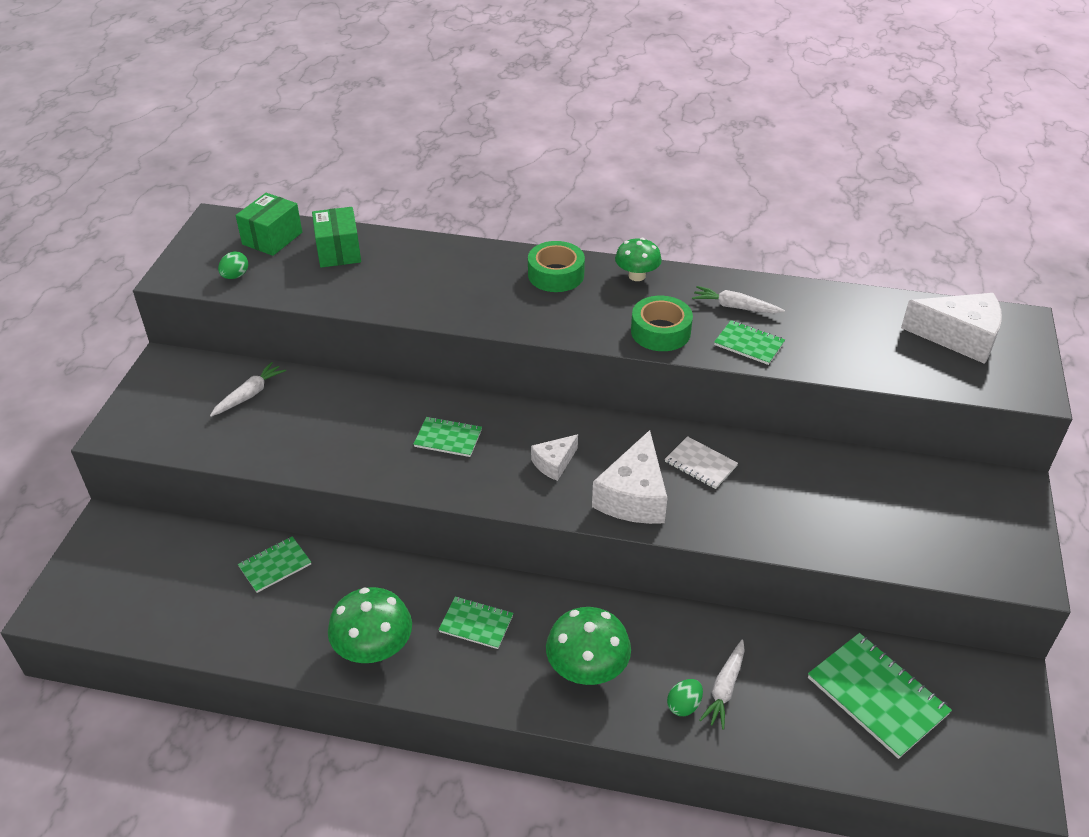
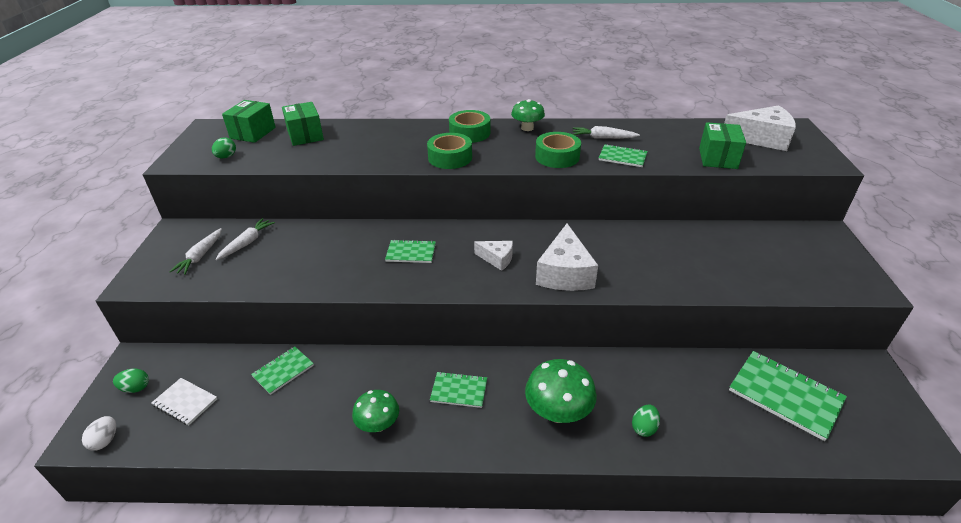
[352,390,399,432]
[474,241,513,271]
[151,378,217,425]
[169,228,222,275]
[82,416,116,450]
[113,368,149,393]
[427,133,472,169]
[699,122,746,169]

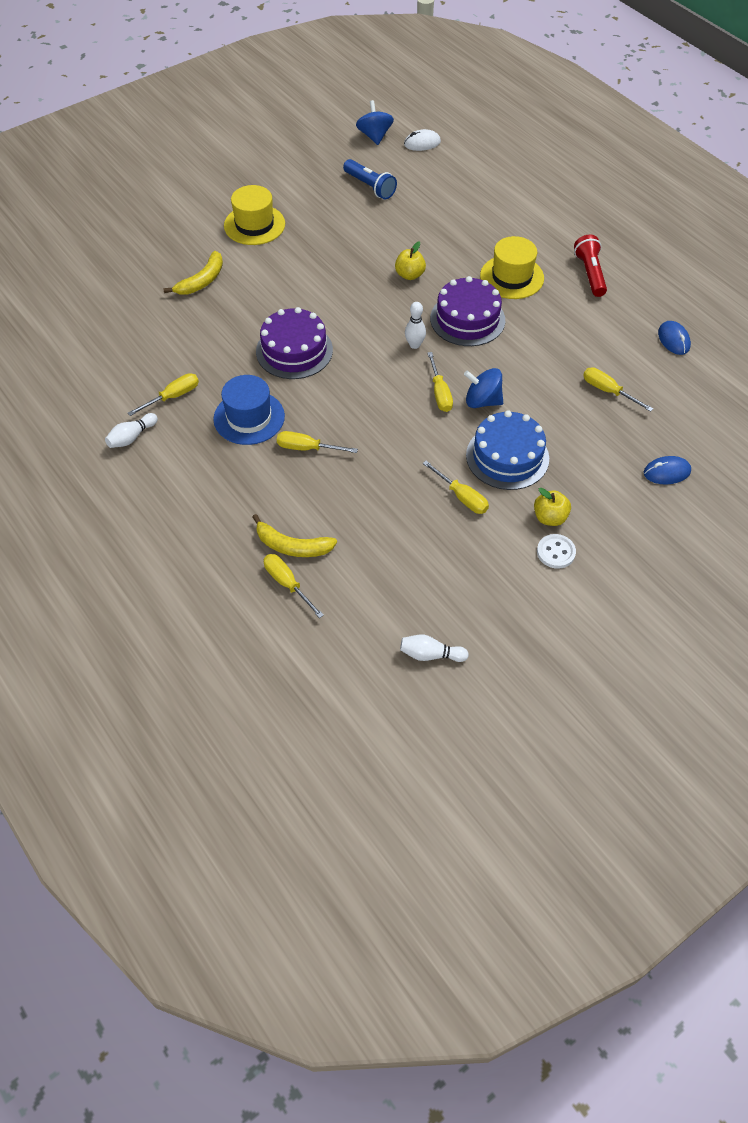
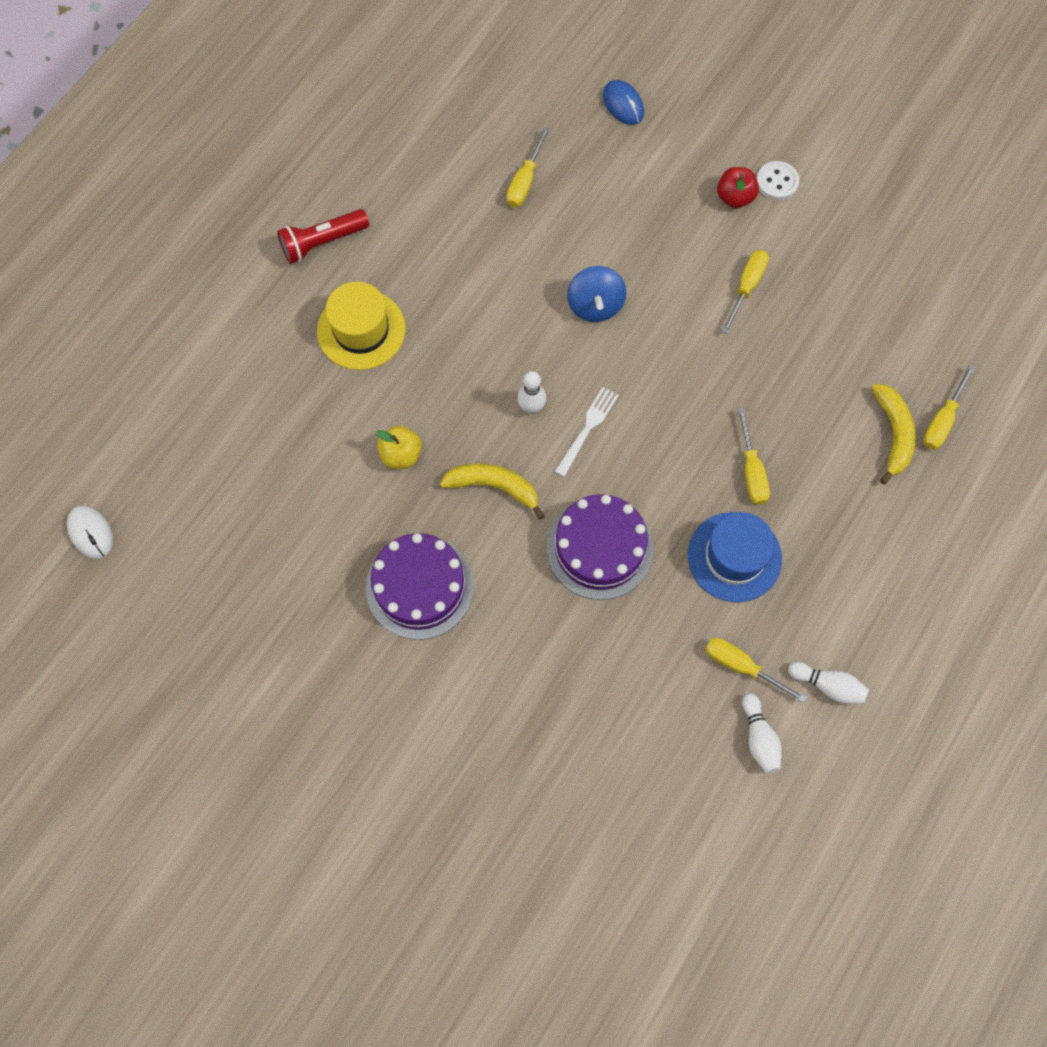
[440,463,544,519]
[224,185,285,245] (first image)
[343,159,397,200] (first image)
[356,100,394,145] (first image)
[742,693,782,773]
[427,352,453,412] (first image)
[366,533,474,640]
[466,410,549,490] (first image)
[717,167,759,208]
[658,321,691,355] (first image)
[555,387,619,477]

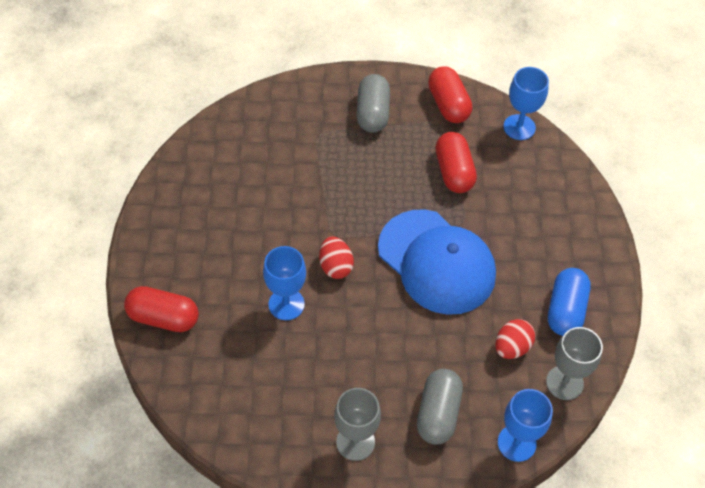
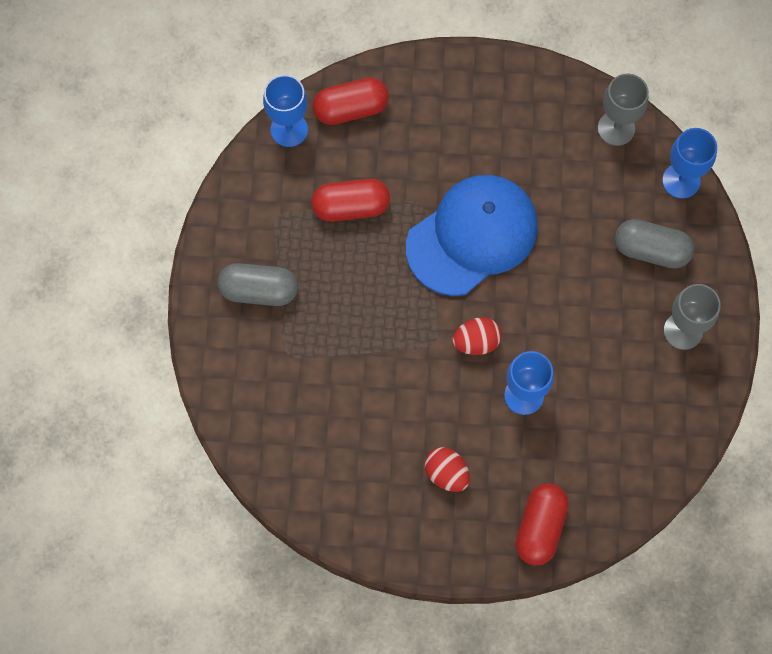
[313,78,389,125]
[425,447,470,492]
[548,268,591,336] (first image)

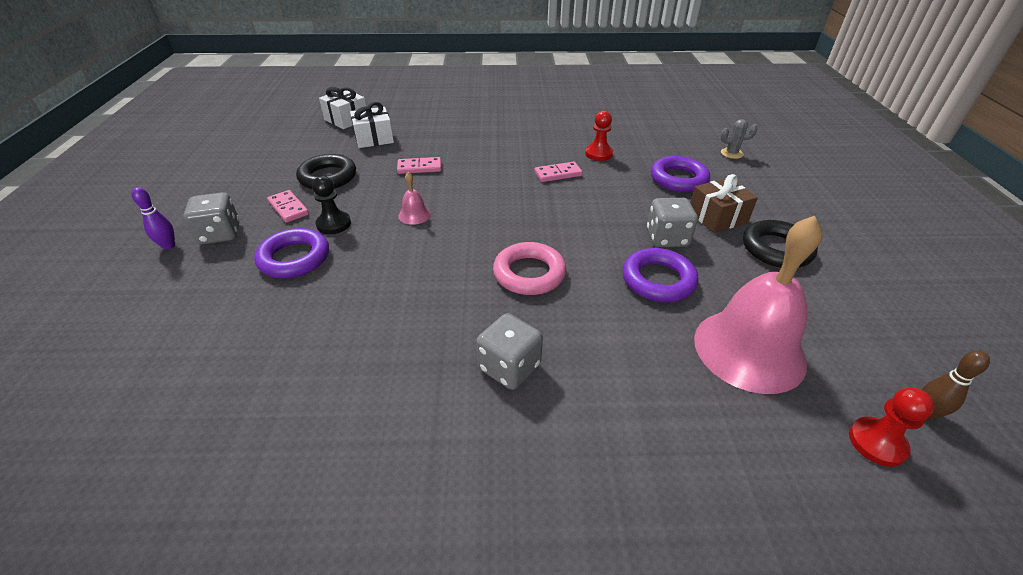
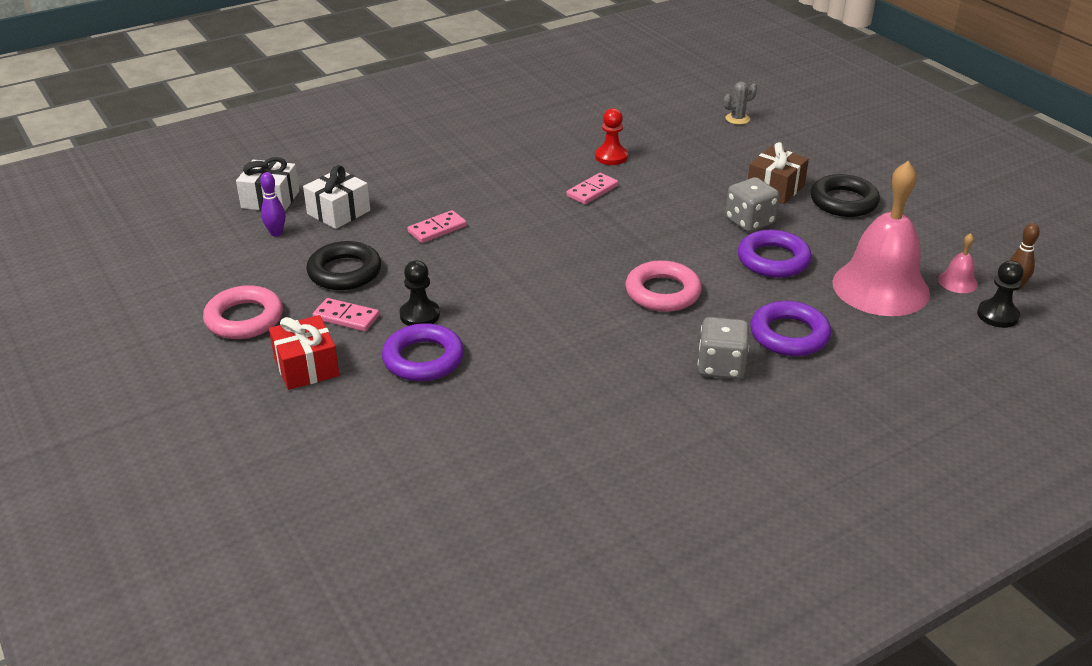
[260,172,285,236]
[269,315,339,390]
[938,233,978,293]
[750,301,831,356]
[977,261,1024,328]
[203,285,283,339]

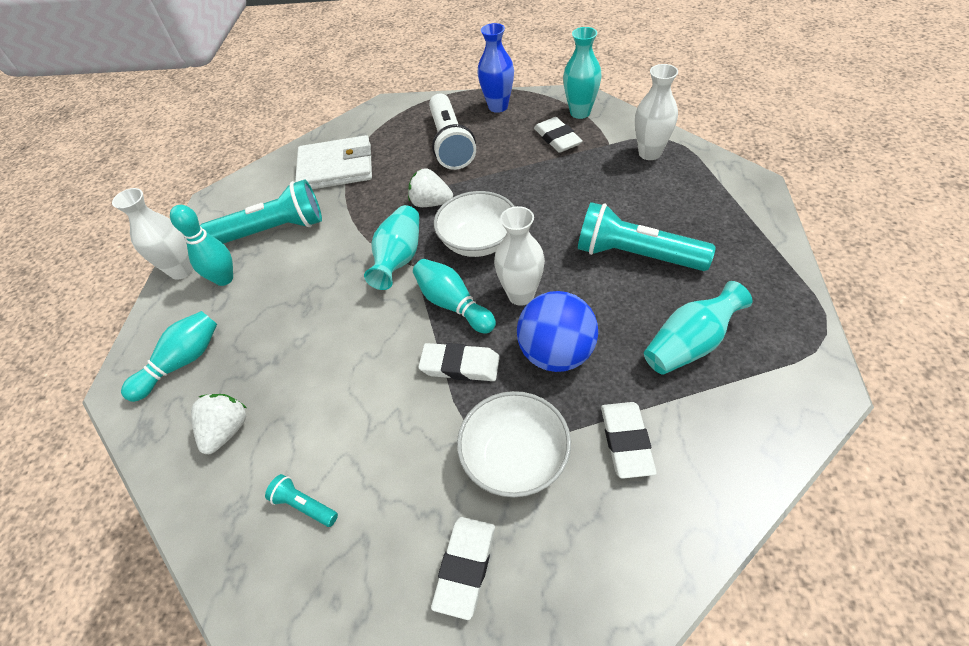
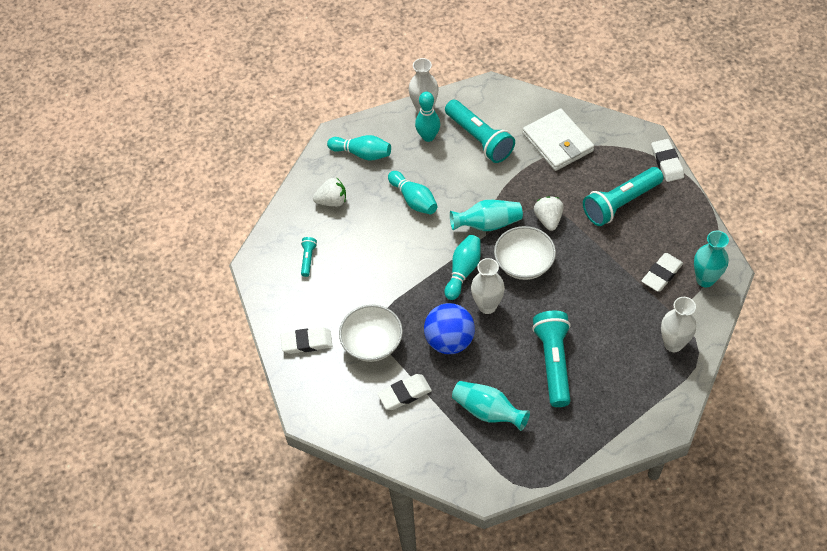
[651,139,684,182]
[583,167,663,226]
[477,23,514,113] (first image)
[388,171,438,214]

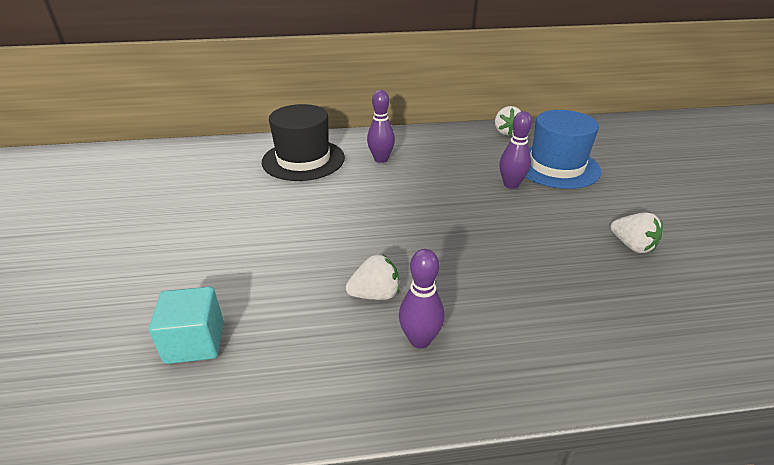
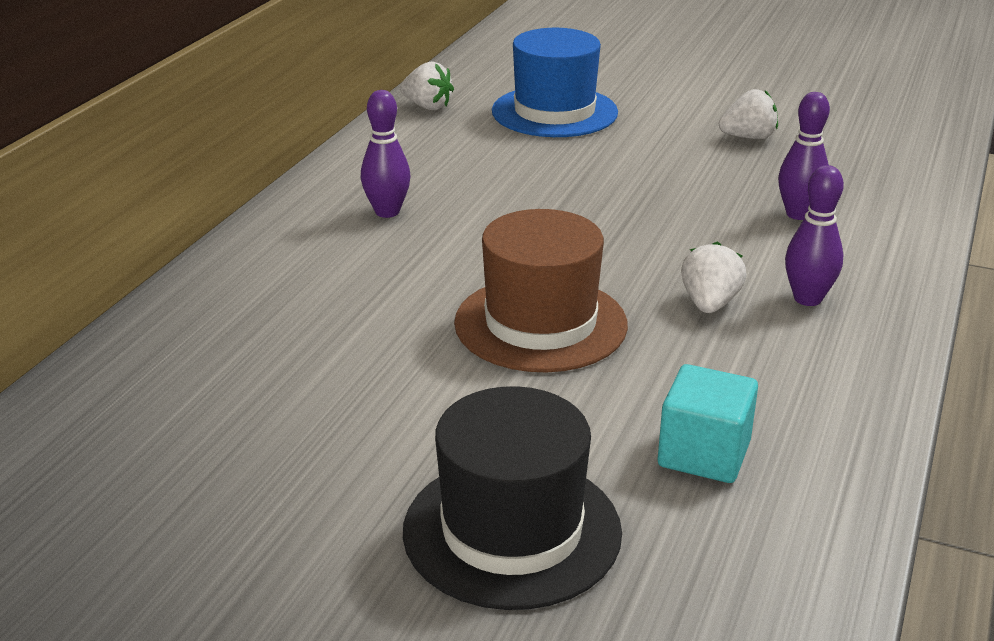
[403,386,622,610]
[778,92,830,220]
[454,209,628,372]

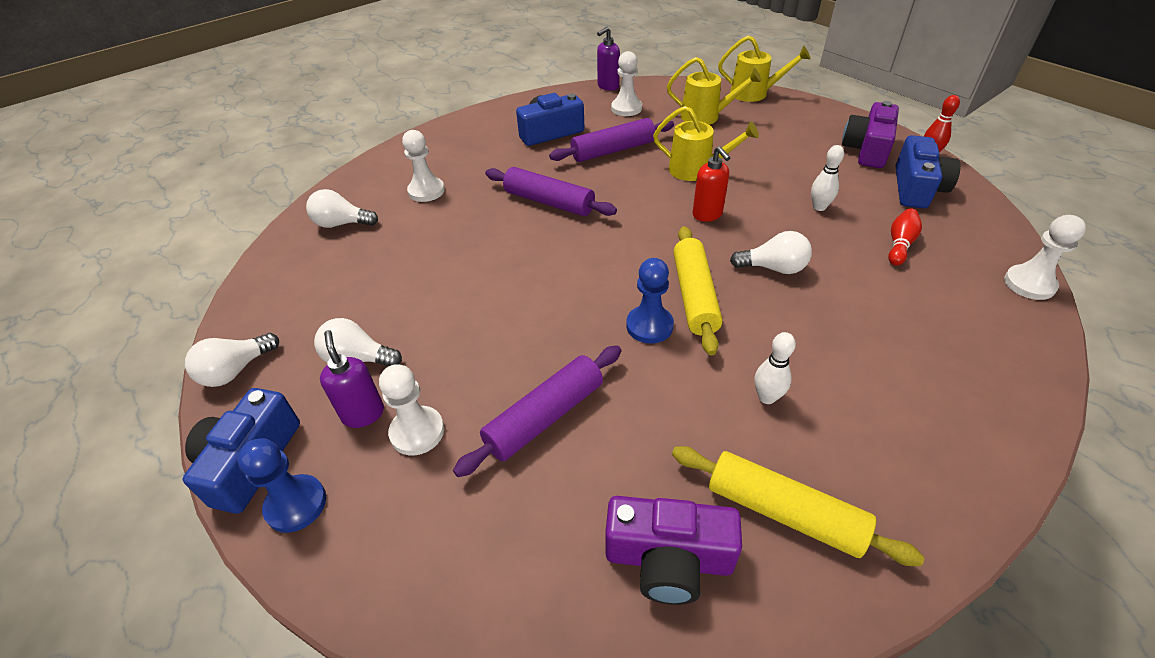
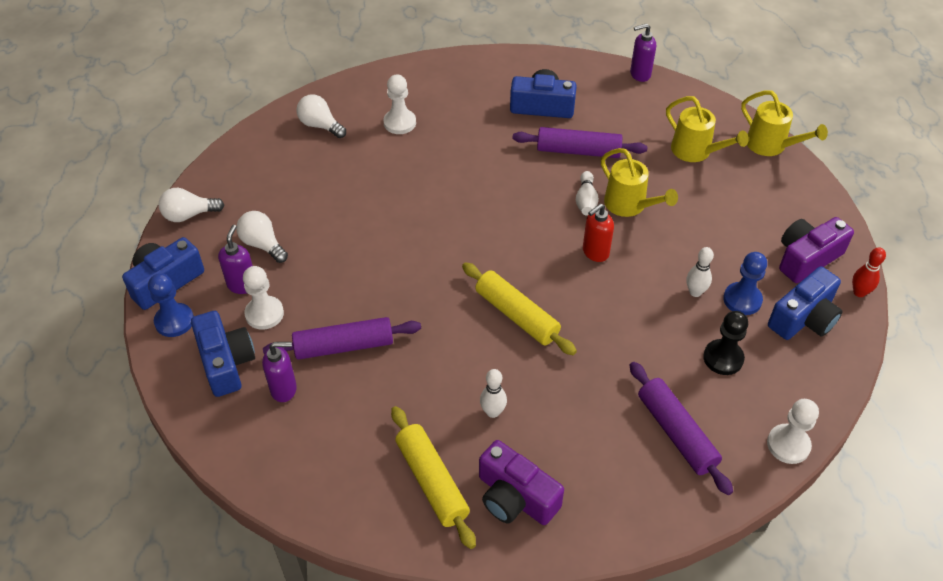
[630,362,733,495]
[479,440,564,525]
[611,51,642,116] (first image)
[723,252,767,315]
[462,262,577,355]
[583,203,614,262]
[730,231,812,274] (first image)
[703,311,748,375]
[191,311,255,397]
[262,342,297,402]
[576,171,599,216]

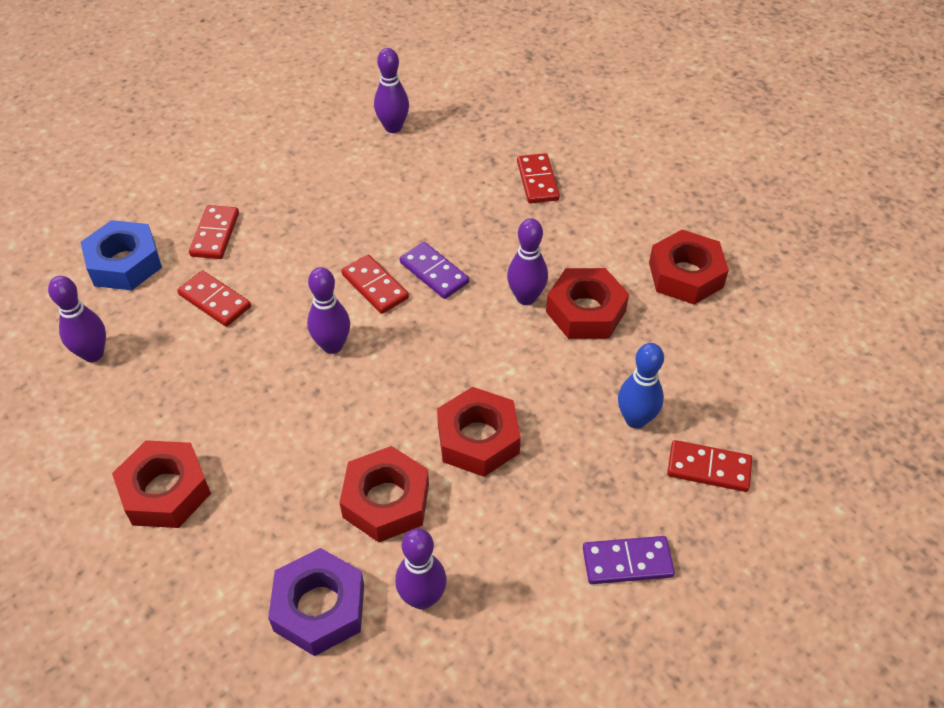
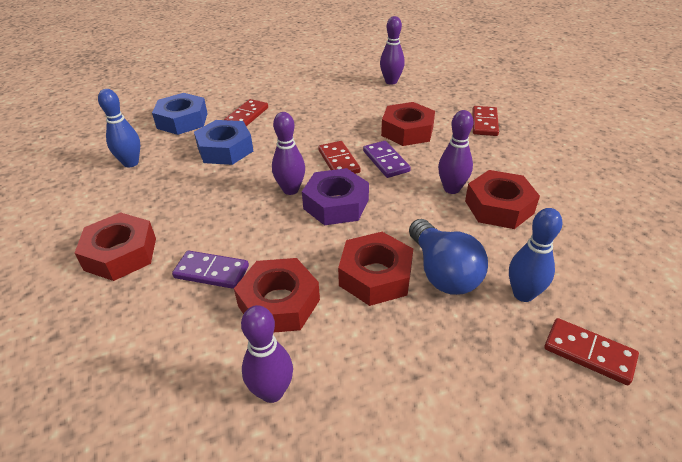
[98,89,140,167]
[194,120,253,165]
[302,168,369,225]
[172,250,249,289]
[381,102,435,146]
[409,219,488,295]

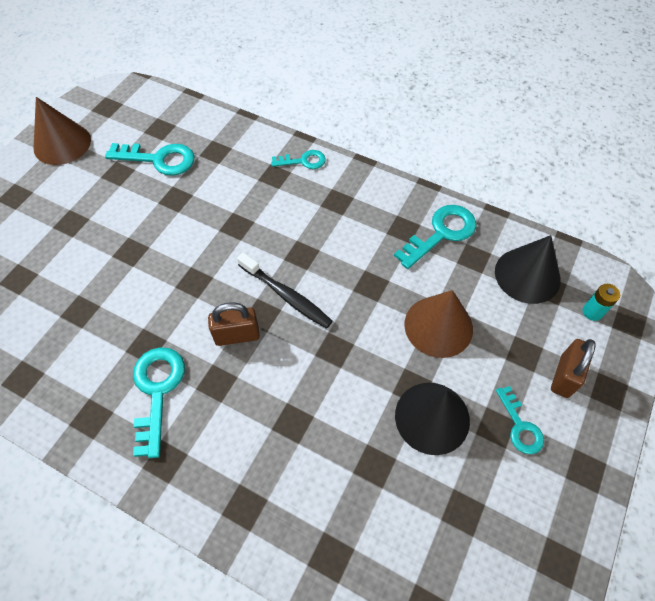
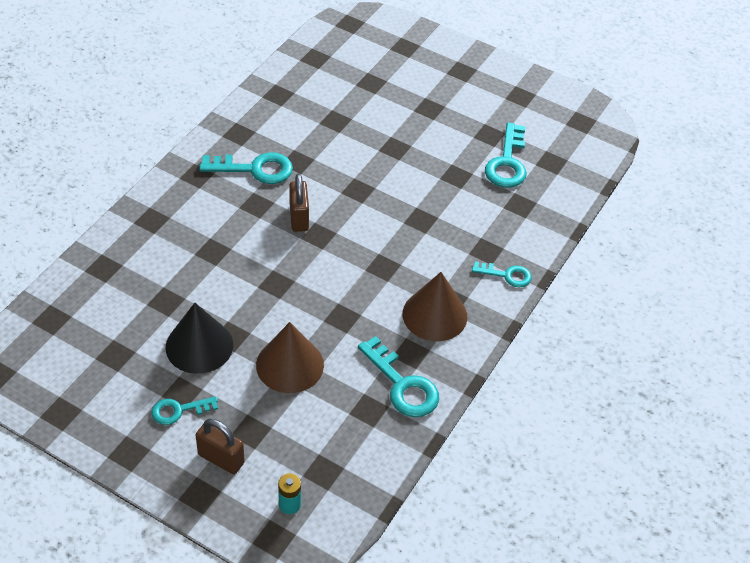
[403,272,467,341]
[237,253,333,329] (first image)
[472,261,532,287]
[495,235,561,304] (first image)

